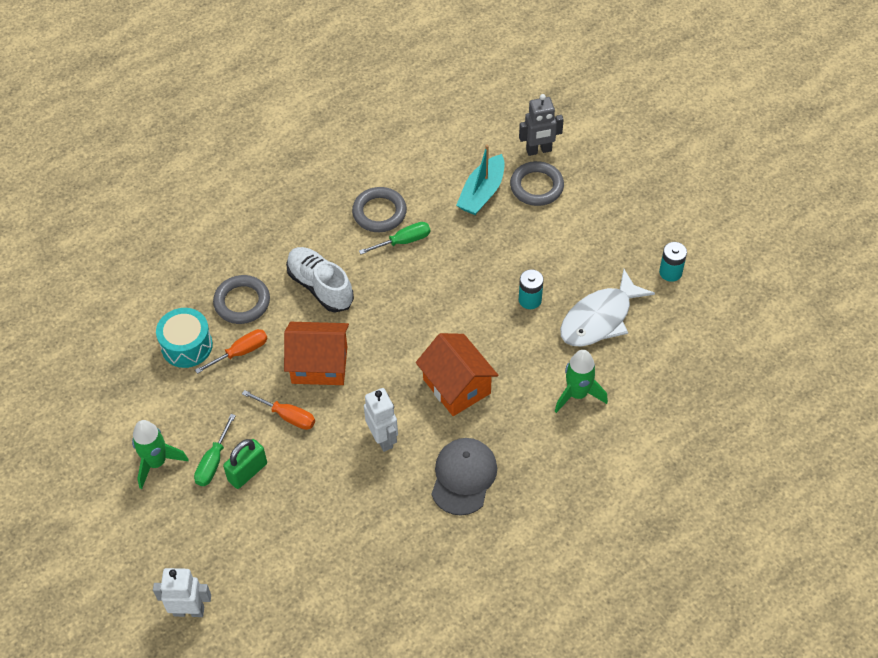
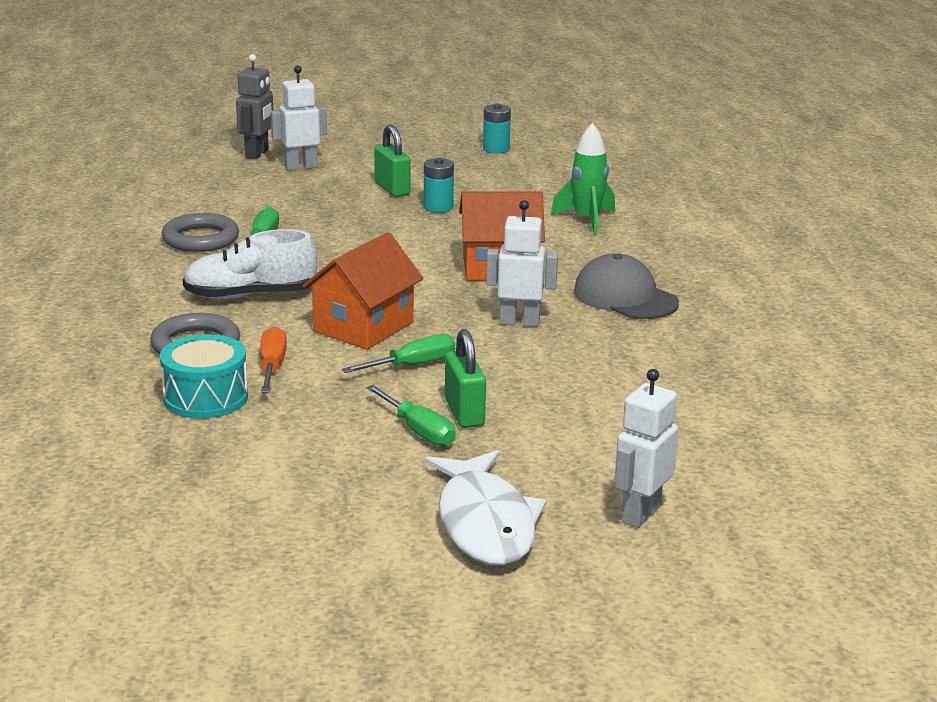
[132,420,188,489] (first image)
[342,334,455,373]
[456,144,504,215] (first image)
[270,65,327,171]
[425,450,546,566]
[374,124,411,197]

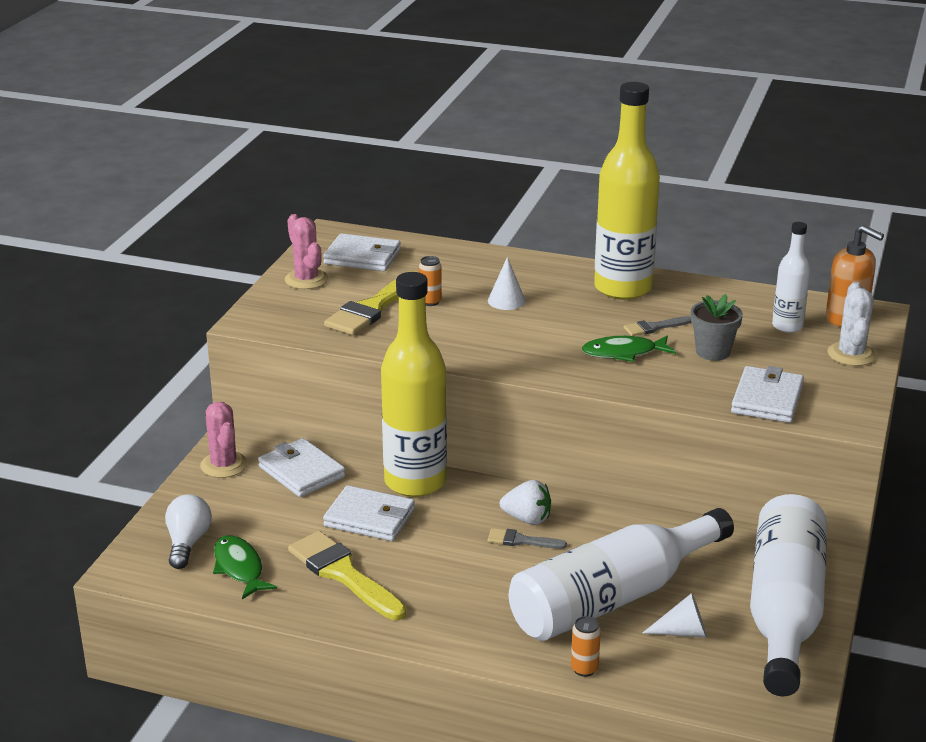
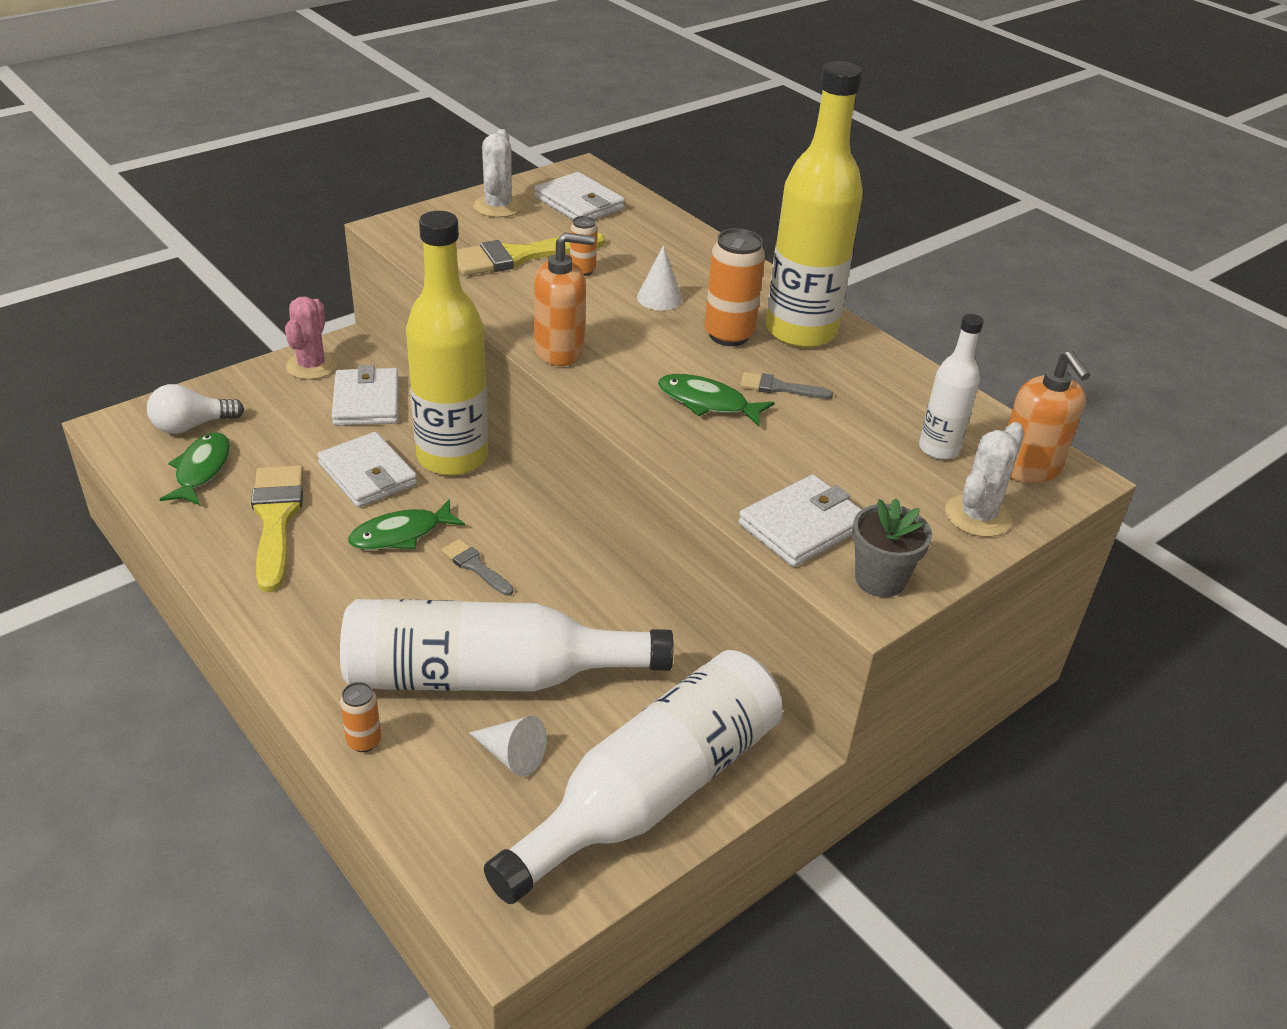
[147,384,244,434]
[474,129,523,218]
[500,480,551,525] (first image)
[852,498,932,597]
[348,499,465,550]
[534,233,595,366]
[705,228,765,346]

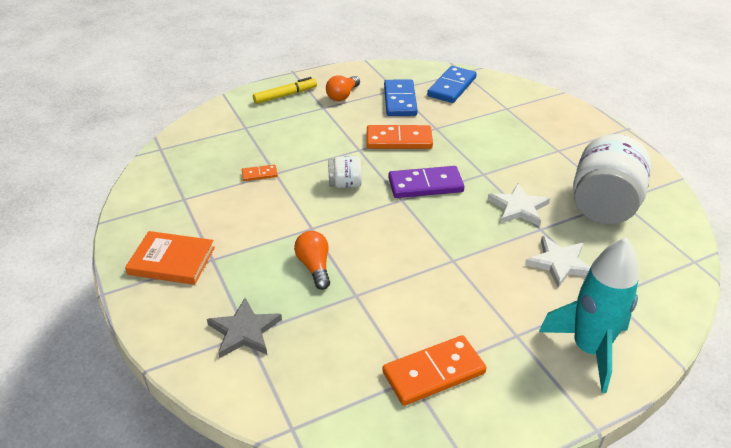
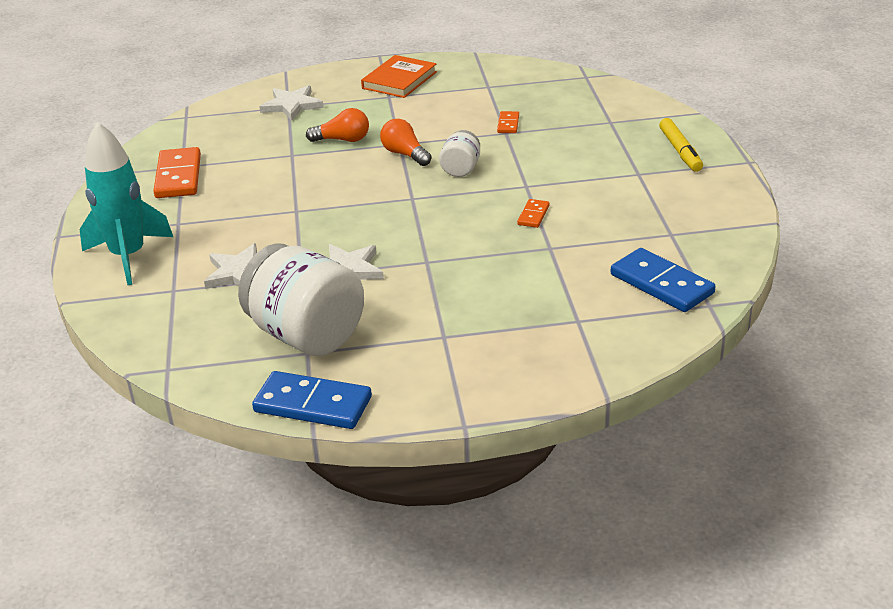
[259,85,324,121]
[380,119,432,166]
[517,199,550,228]
[252,371,372,429]
[388,166,464,198] (first image)

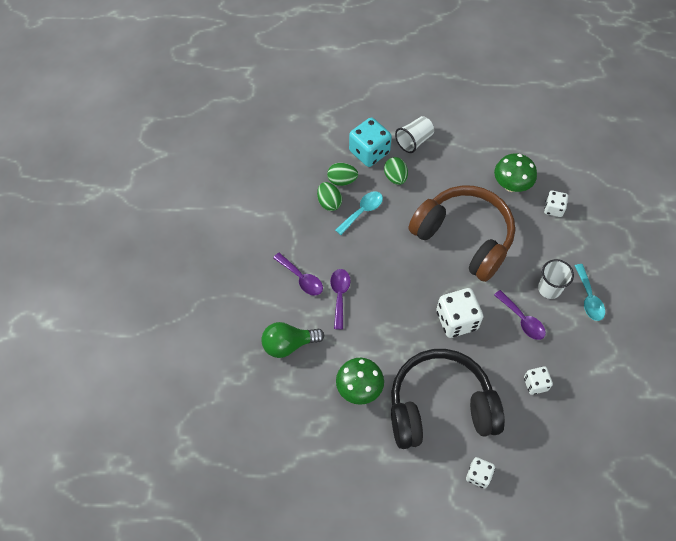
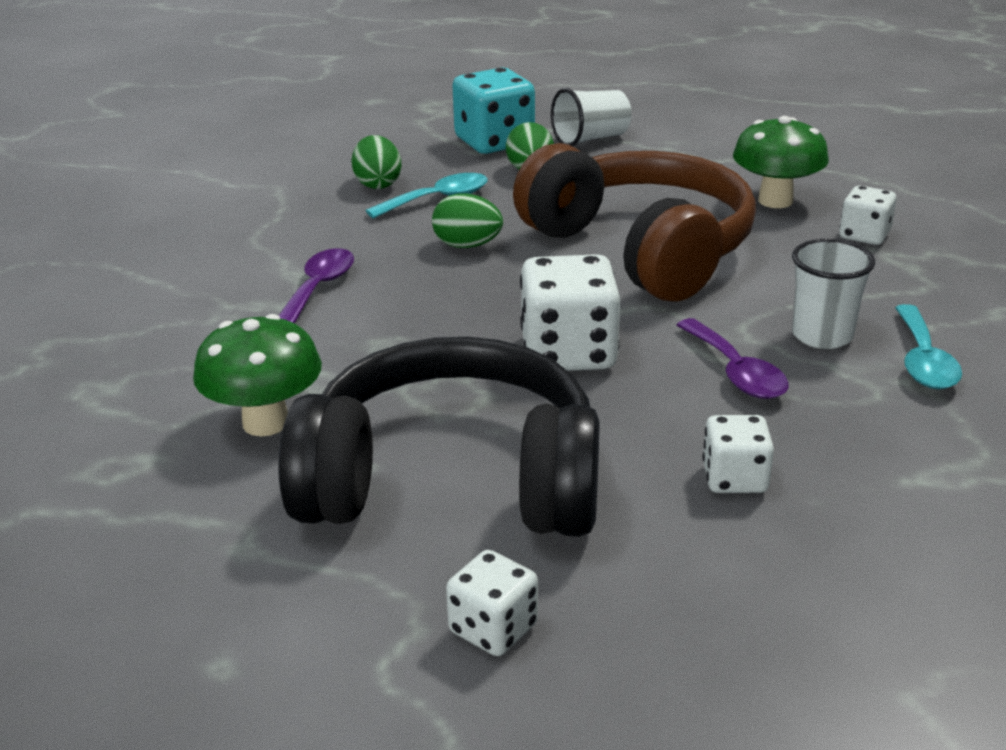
[261,322,324,358] (first image)
[273,253,323,296] (first image)
[432,193,503,248]

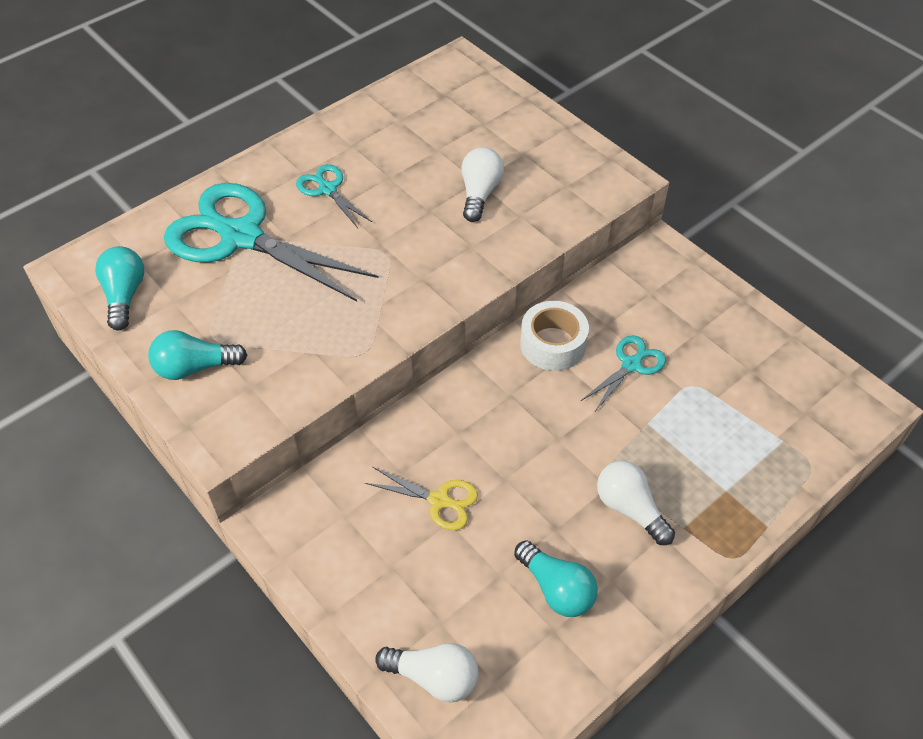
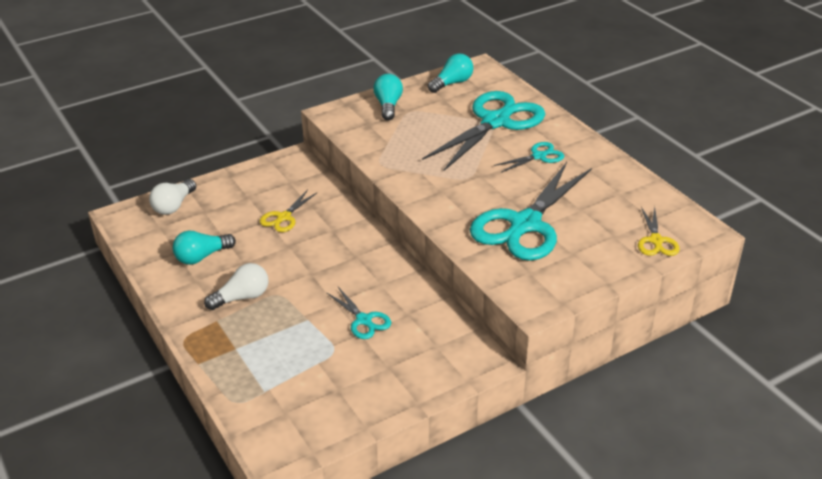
[428,53,473,93]
[470,162,592,261]
[520,301,589,371] (first image)
[638,206,680,256]

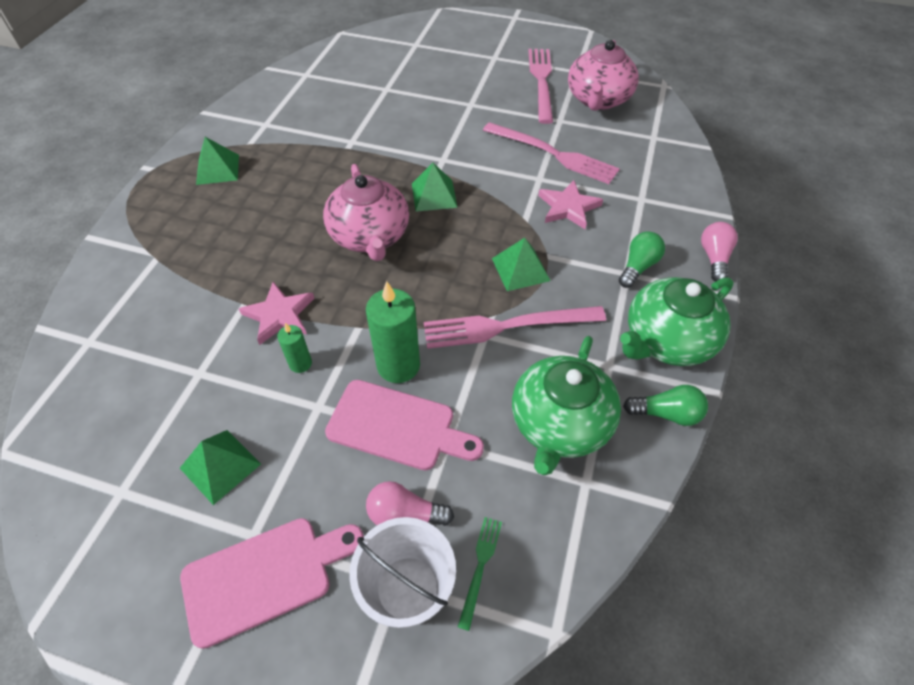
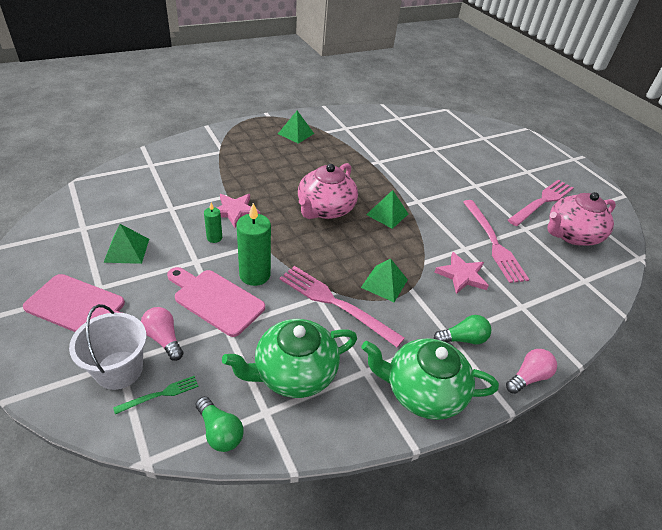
[167,267,265,337]
[196,396,244,452]

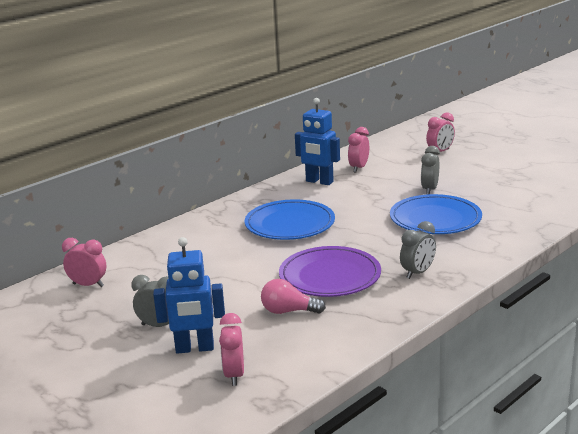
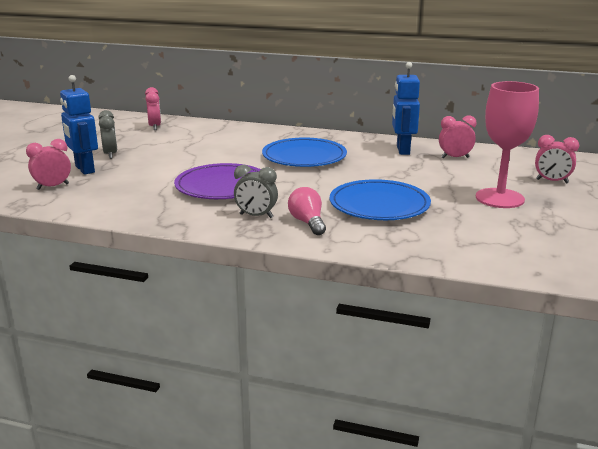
[288,187,326,235]
[421,146,440,195] (first image)
[476,81,539,208]

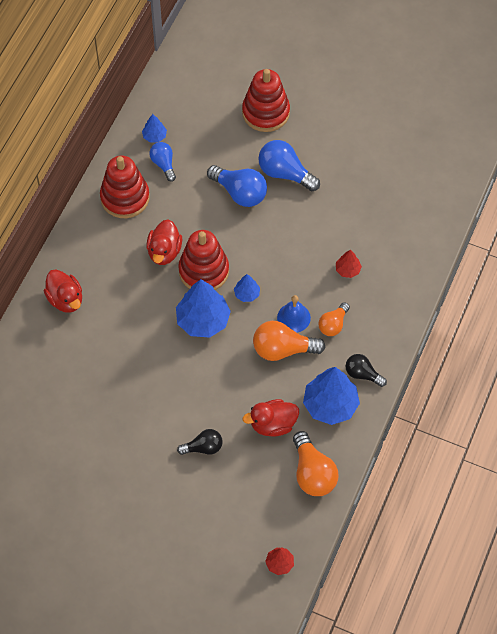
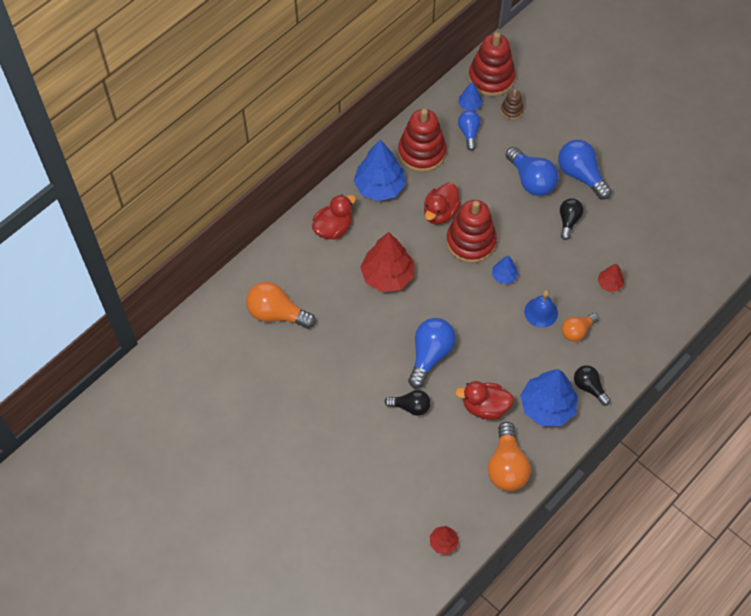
[312,194,356,240]
[354,140,406,201]
[468,32,516,97]
[246,281,316,329]
[360,232,414,292]
[408,318,456,388]
[501,89,524,120]
[560,198,584,240]

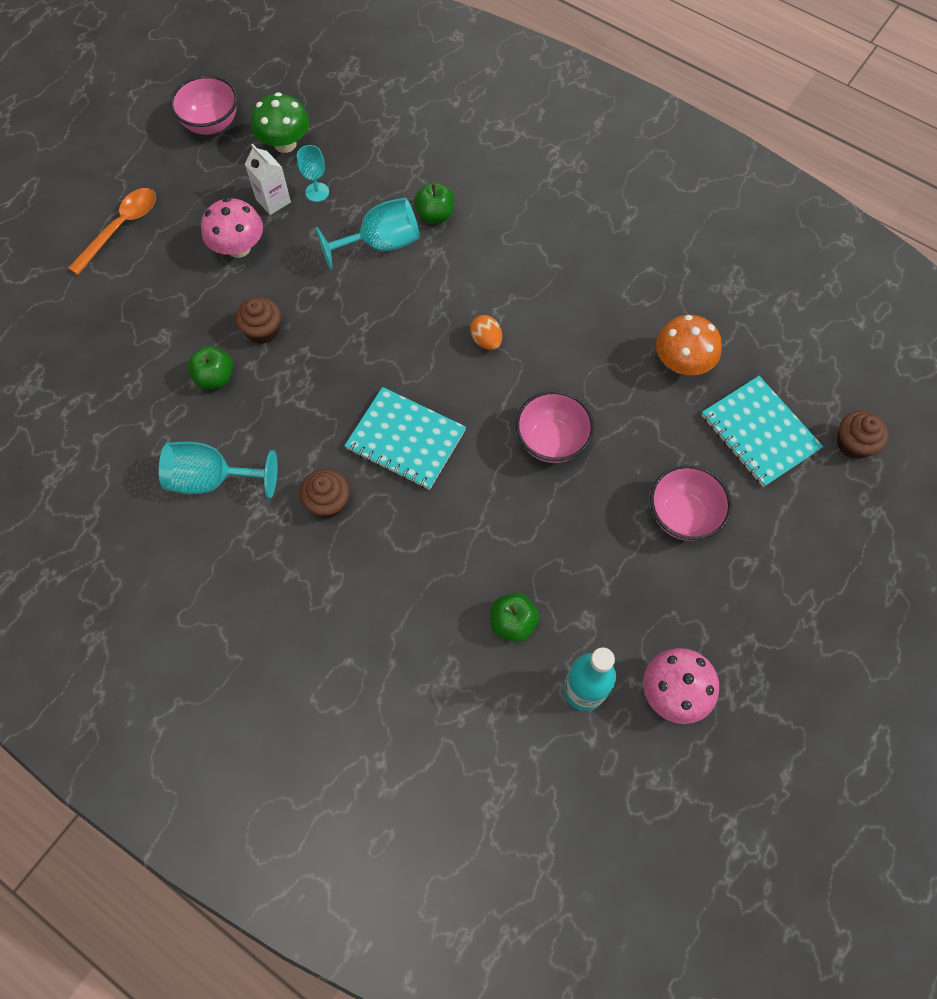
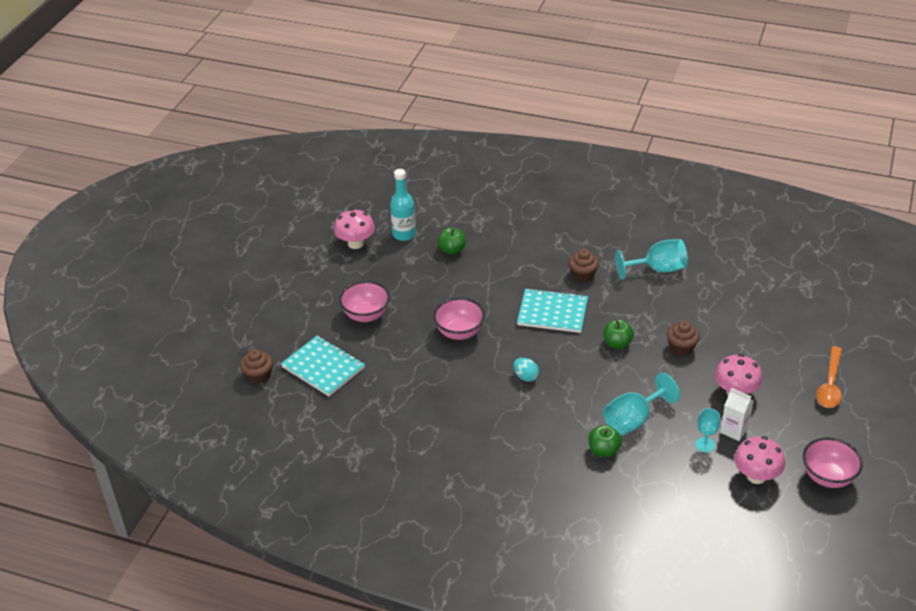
[603,319,634,349]
[734,436,785,484]
[513,358,539,382]
[656,315,722,375] (first image)

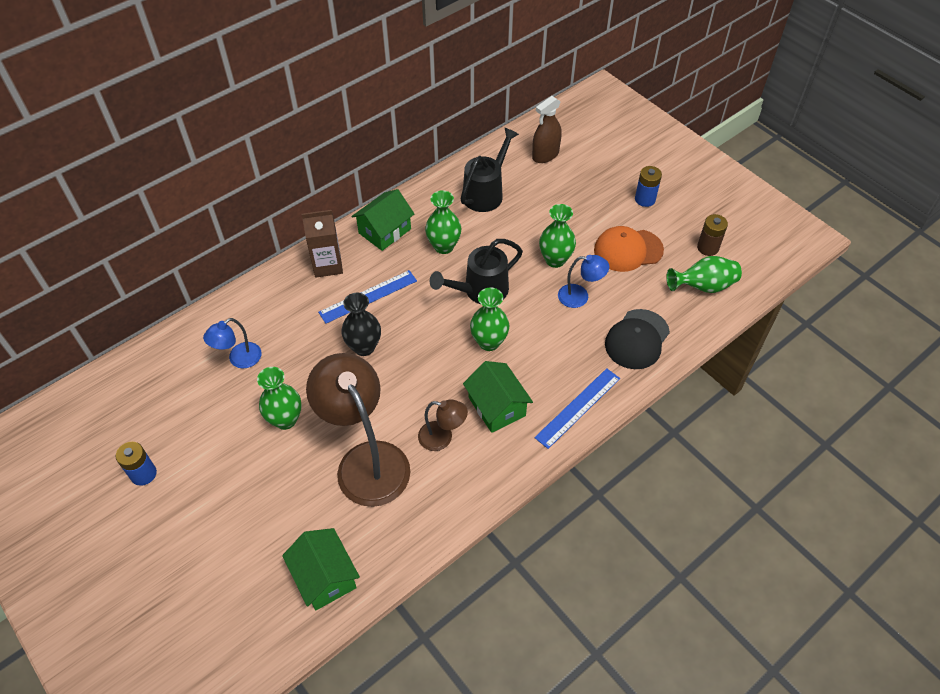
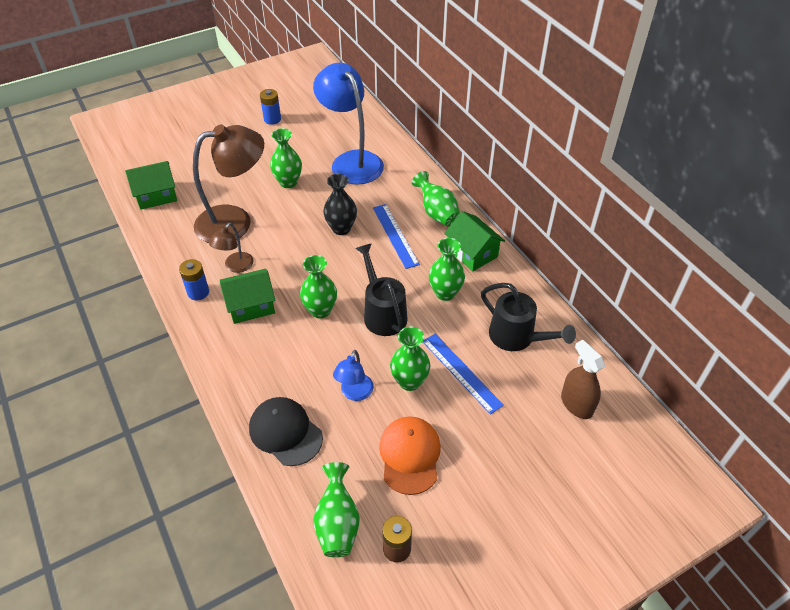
[313,63,384,185]
[412,171,460,226]
[423,334,504,415]
[179,259,209,301]

